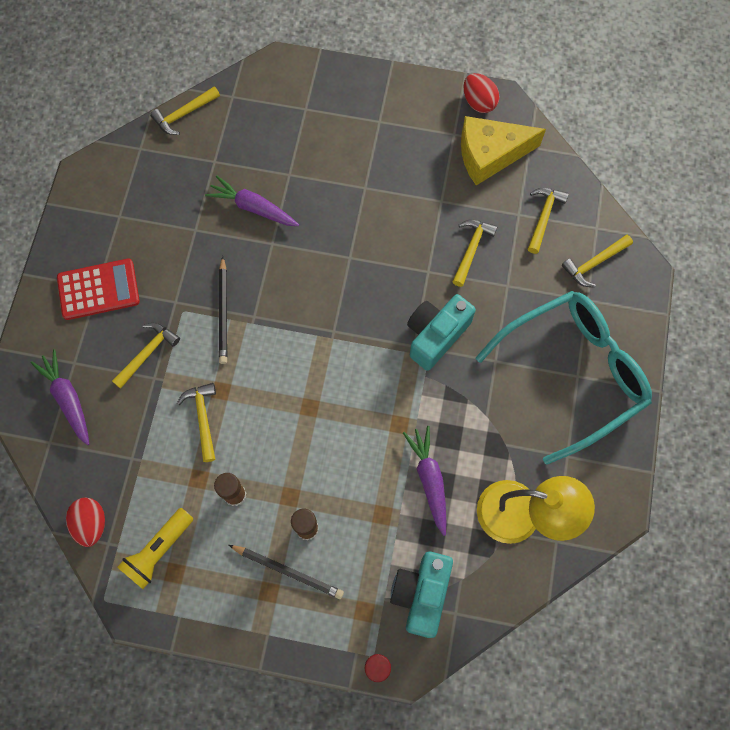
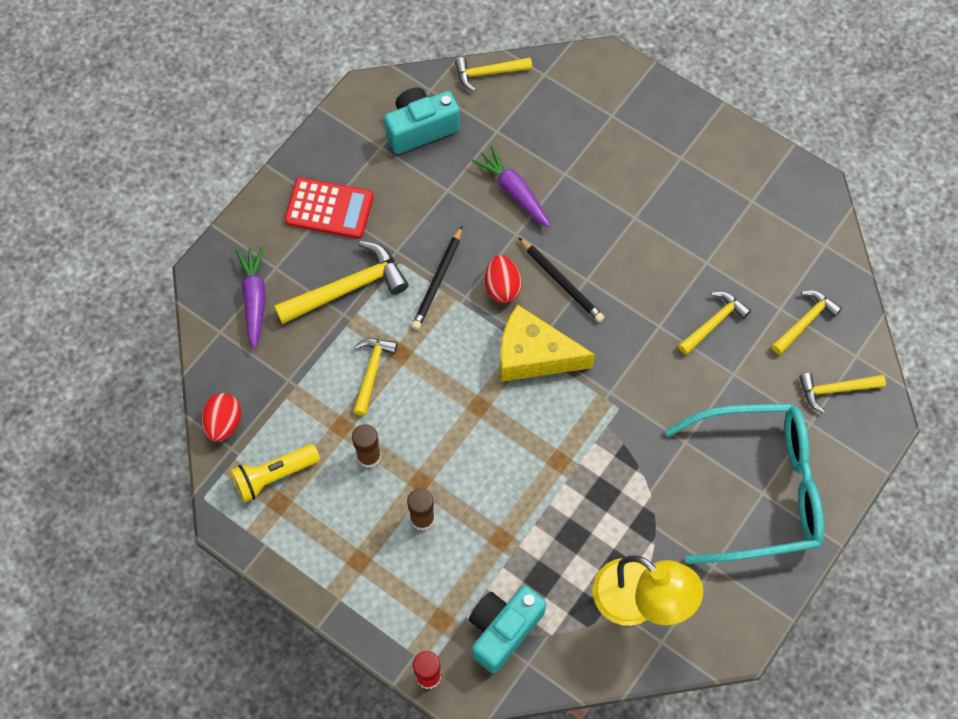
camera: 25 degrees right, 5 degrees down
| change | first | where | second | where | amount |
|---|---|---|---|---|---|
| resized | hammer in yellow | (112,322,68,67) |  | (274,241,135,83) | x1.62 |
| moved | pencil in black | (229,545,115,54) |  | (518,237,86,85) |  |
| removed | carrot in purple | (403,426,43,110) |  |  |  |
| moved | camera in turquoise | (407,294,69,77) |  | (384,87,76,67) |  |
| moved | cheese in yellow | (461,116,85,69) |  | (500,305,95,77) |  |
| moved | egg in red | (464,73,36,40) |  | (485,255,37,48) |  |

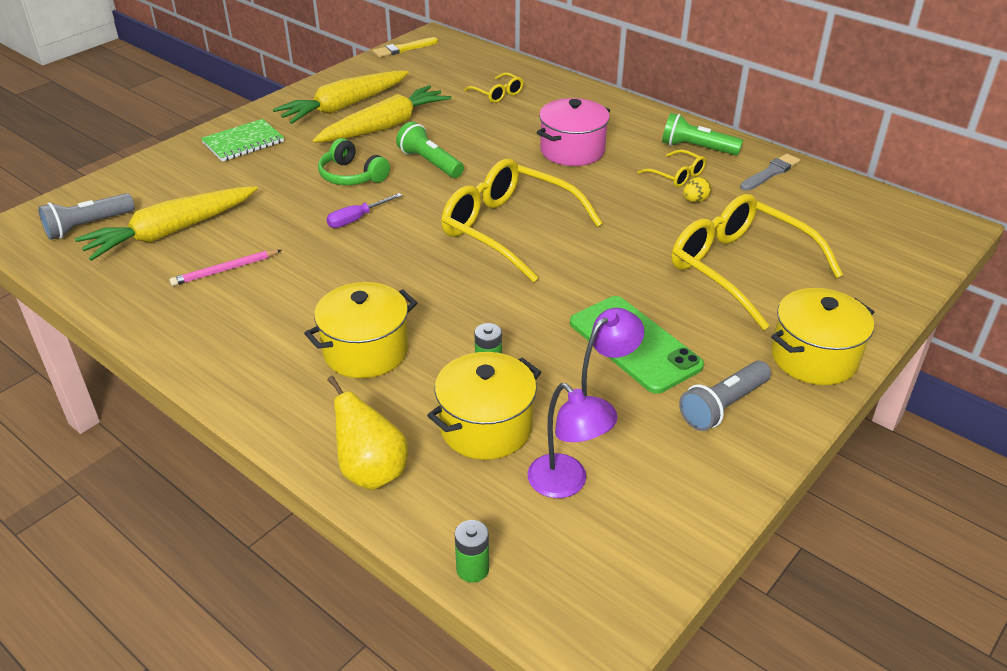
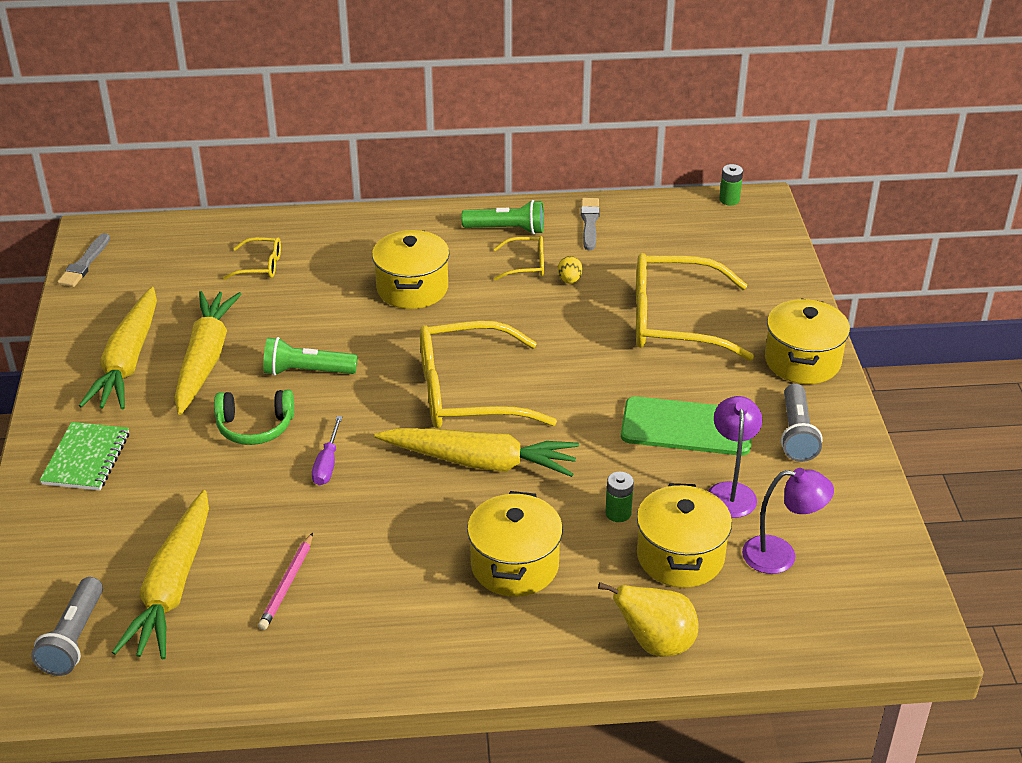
camera: 45 degrees left, 0 degrees up
| change | first | where | second | where | amount |
|---|---|---|---|---|---|
| recoloured | brush in yellow | (373,37,65,20) | brush in grey | (57,233,53,54) |  |
| moved | battery in green | (455,520,34,63) |  | (719,164,24,41) |  |
| recoloured | pot in pink | (537,98,73,68) | pot in yellow | (372,230,77,79) |  |
| turned | flashlight in green | (662,113,81,42) |  | (461,200,83,34) | 150 degrees counterclockwise |
| added |  |  | carrot in yellow | (374,428,205,49) |  |

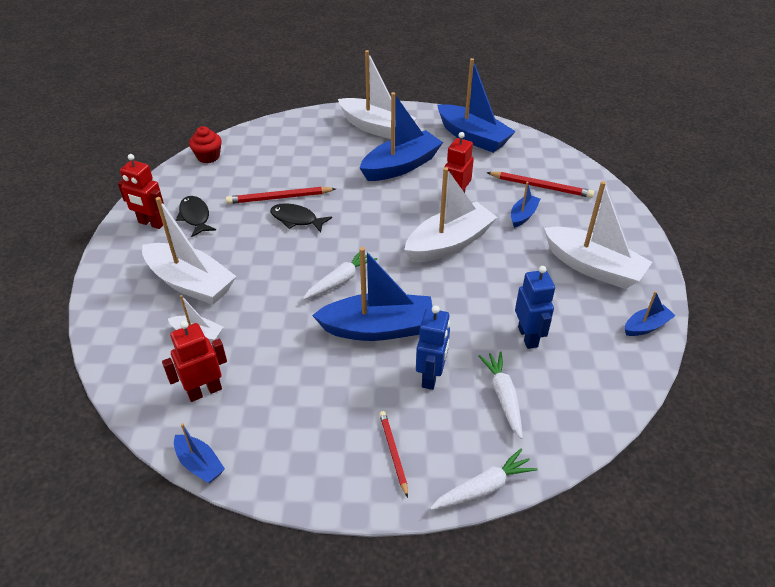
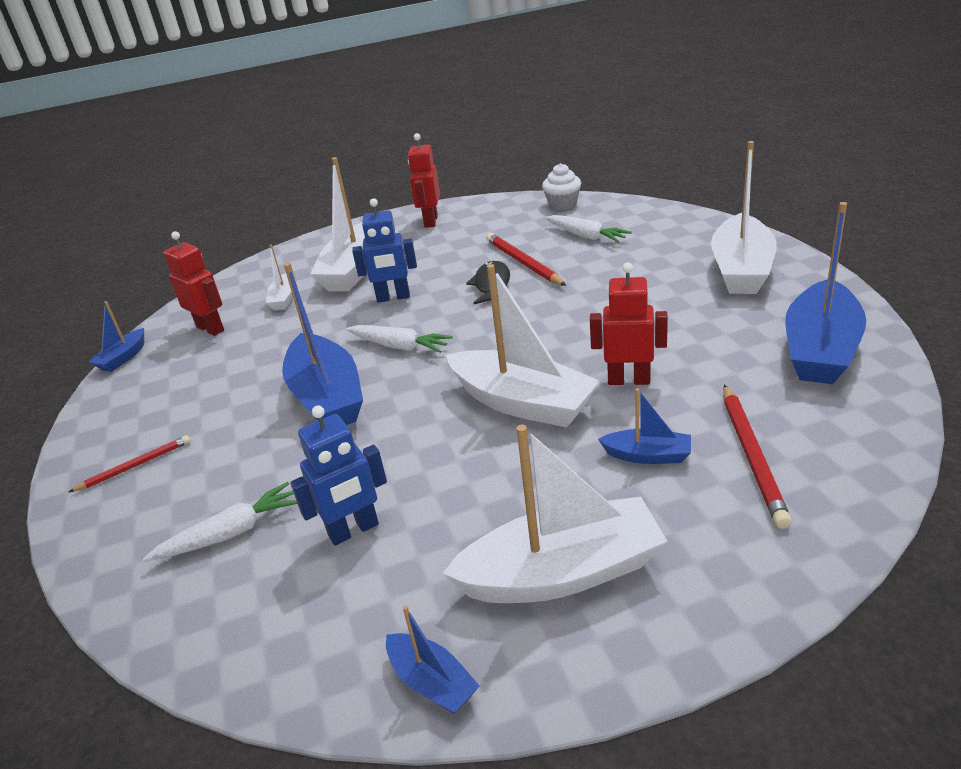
camera: 75 degrees right, 10 degrees down
| change | first | where | second | where | amount |
|---|---|---|---|---|---|
| removed | fish in black | (176,196,40,41) |  |  |  |
| recoloured | cupcake in red | (189,126,33,37) | cupcake in white | (542,163,39,47) |  |
| removed | boat in blue | (360,92,83,89) |  |  |  |
| moved | robot in blue | (416,305,34,85) |  | (352,198,65,105) |  |
| moved | carrot in white | (430,449,107,61) |  | (545,215,87,28) |  |
| turned | boat in white | (544,181,108,108) |  | (442,425,225,178) | 120 degrees counterclockwise |

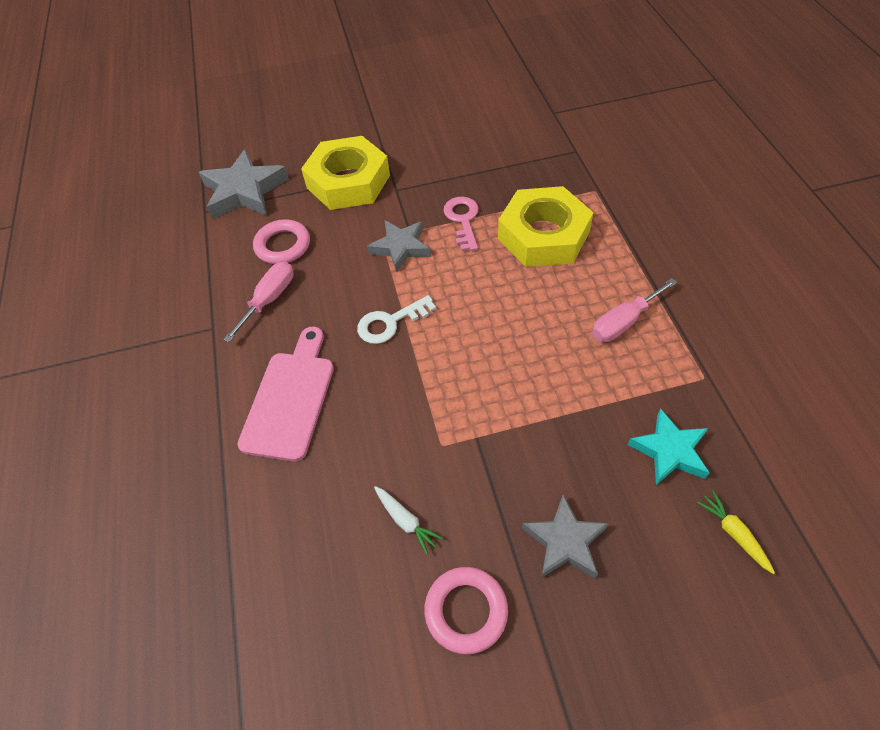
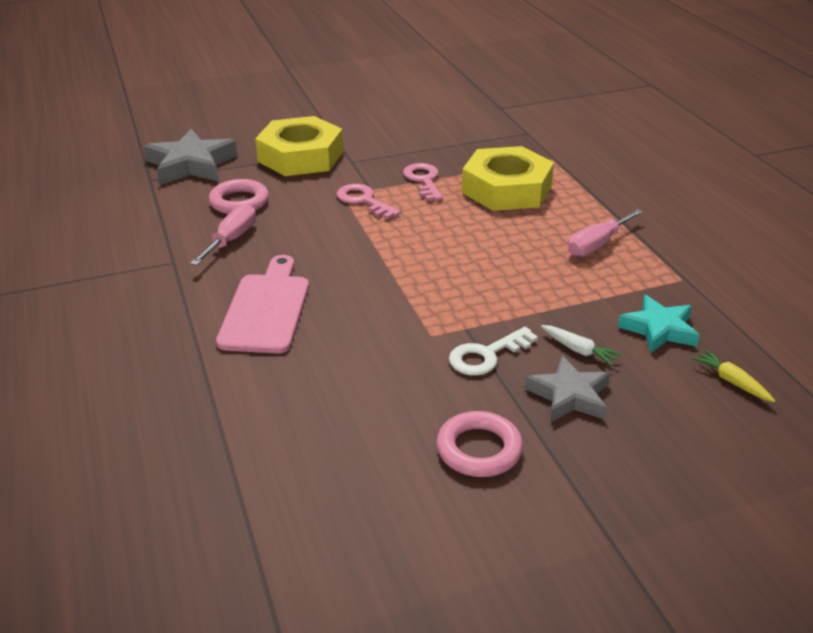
camera: 10 degrees left, 20 degrees down
| change | first | where | second | where | amount |
|---|---|---|---|---|---|
| moved | key in white | (357,295,79,49) |  | (449,327,89,49) |  |
| replaced | star in grey | (367,220,64,52) | key in pink | (337,184,64,35) |  |
| moved | carrot in white | (374,486,69,69) |  | (541,325,81,41) |  |

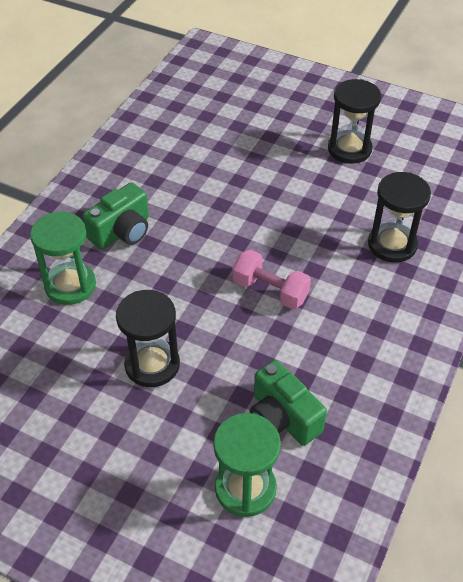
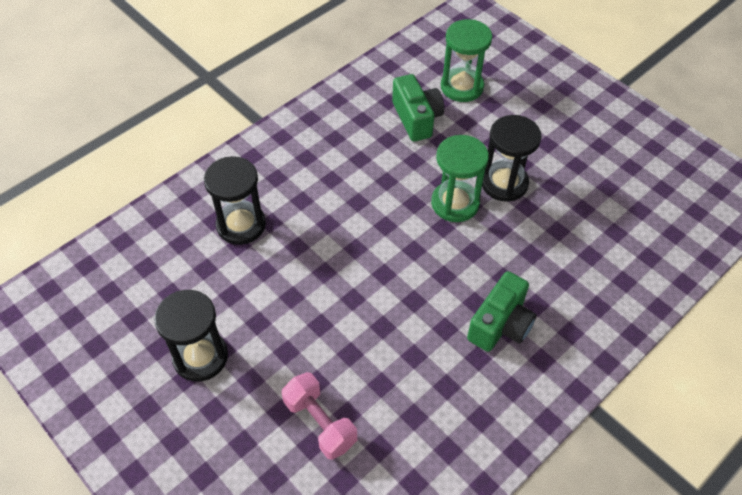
camera: 160 degrees left, 5 degrees up
| change | first | where | second | where | amount |
|---|---|---|---|---|---|
| moved | hourglass in green | (30,211,66,94) |  | (431,135,58,87) |  |
| turned | camera in green | (83,182,66,67) |  | (467,271,69,81) | 150 degrees clockwise |
| moved | dumbbell in pink | (232,250,79,59) |  | (282,372,75,88) |  |

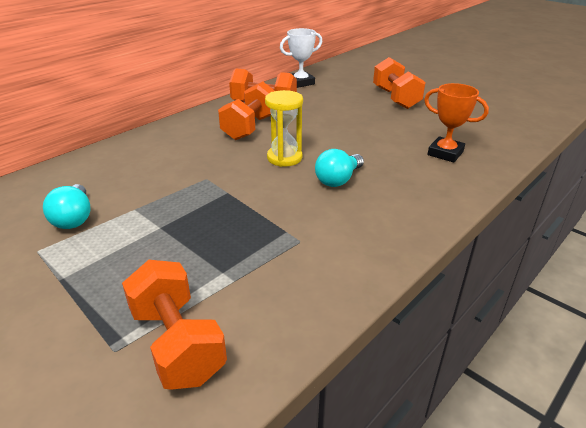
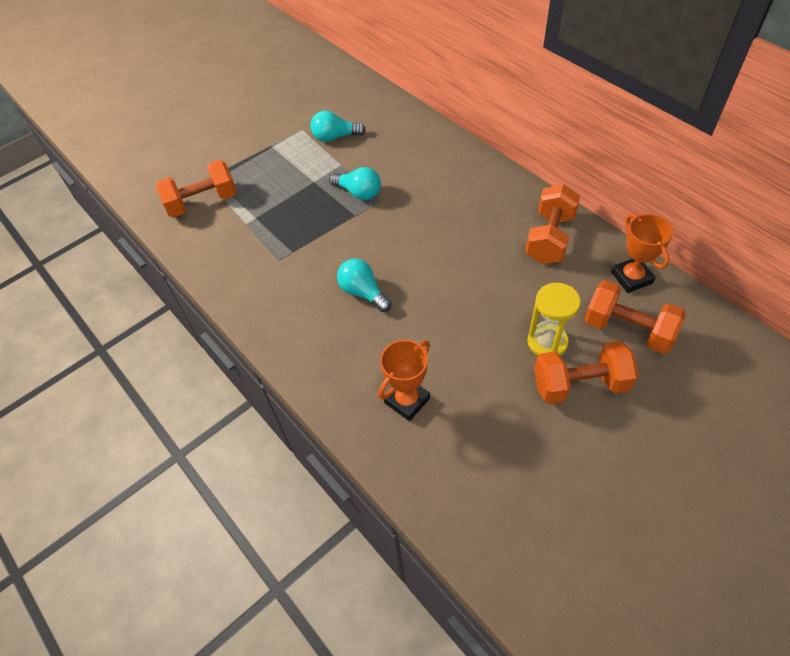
camera: 100 degrees right, 20 degrees up
| change | first | where | second | where | amount |
|---|---|---|---|---|---|
| moved | dumbbell in orange | (218,82,57,58) |  | (584,280,102,74) |  |
| moved | hourglass in yellow | (265,90,38,77) |  | (527,283,54,73) |  |
| recoloured | trophy in white | (280,28,42,60) | trophy in orange | (611,213,62,80) |  |
| added |  |  | light bulb in turquoise | (329,167,52,33) |  |

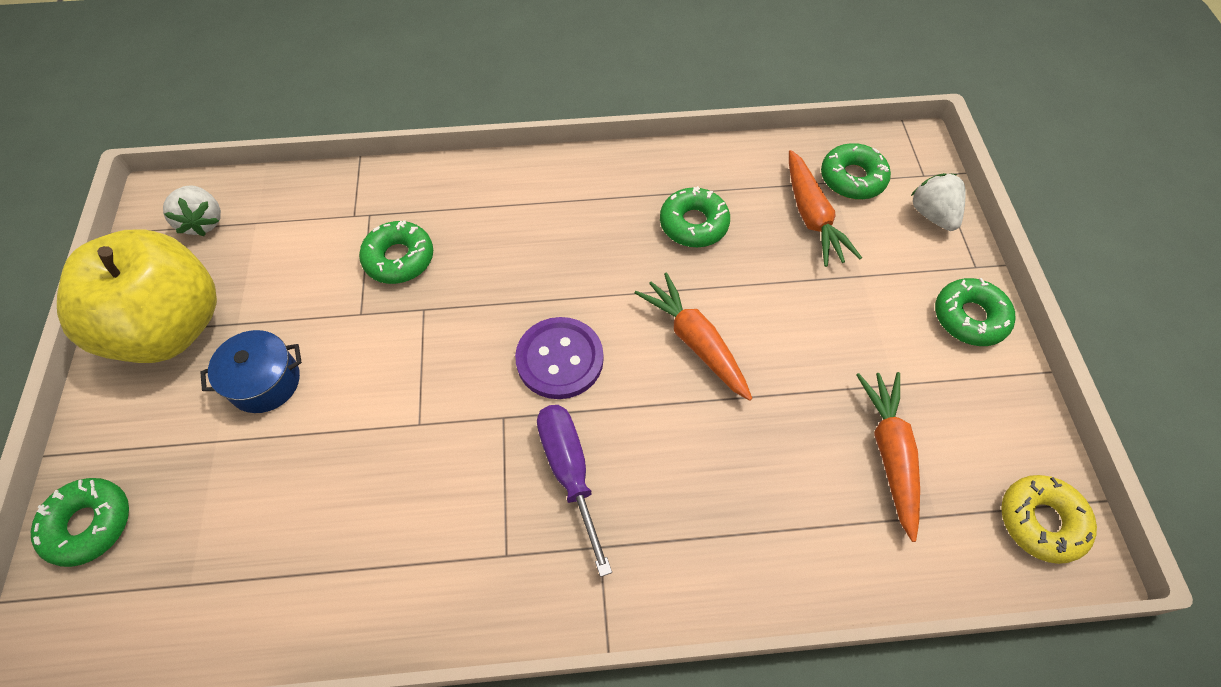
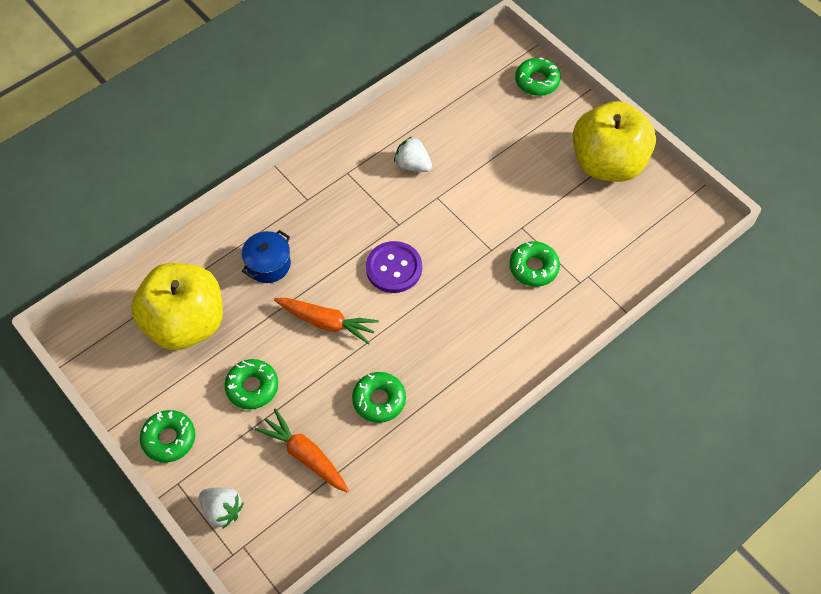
camera: 145 degrees right, 0 degrees up
| change | first | where | second | where | amount |
|---|---|---|---|---|---|
| moved | strawberry in white | (163,185,58,51) |  | (394,137,38,35) |  |
| moved | pot in blue | (200,330,102,83) |  | (242,230,49,53) |  |
| removed | screwdriver in purple | (537,405,75,172) |  |  |  |
| moved | donut in green | (821,143,70,57) |  | (225,359,53,50) |  |
| replaced | carrot in orange | (856,372,64,170) | apple in yellow | (131,263,92,87) |  |
| removed | donut in yellow | (1001,475,96,89) |  |  |  |

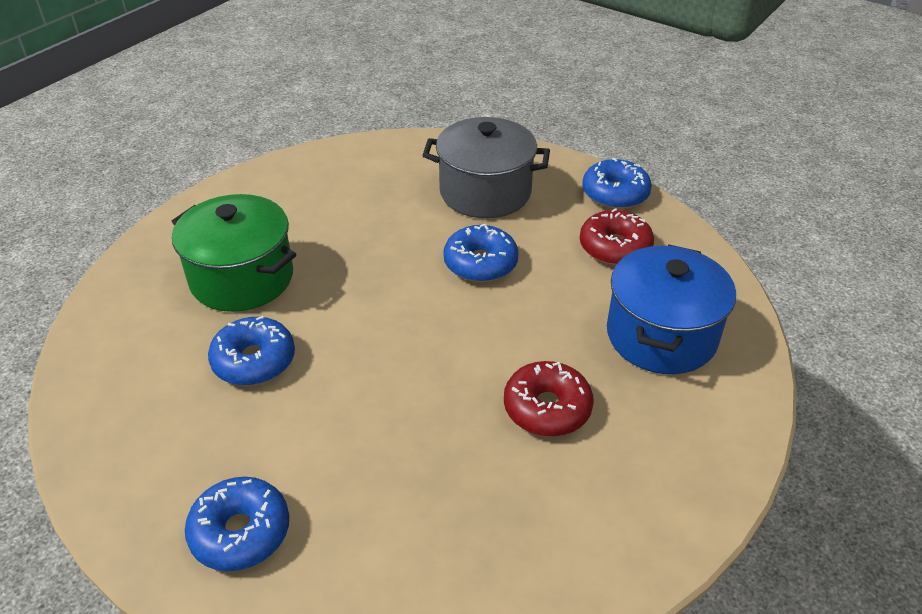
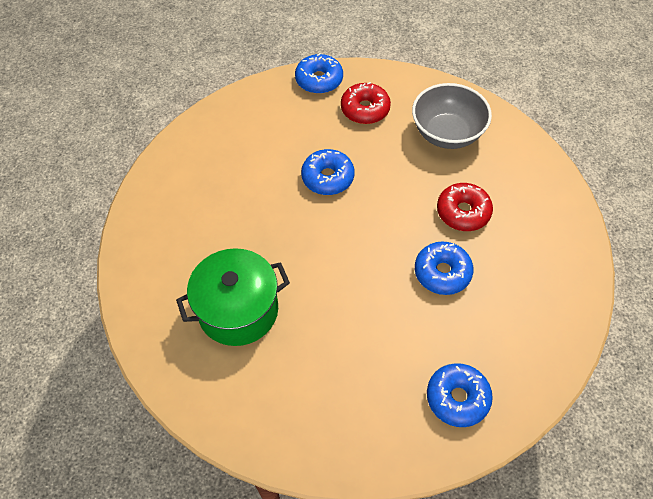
camera: 55 degrees left, 15 degrees up
| change | first | where | second | where | amount |
|---|---|---|---|---|---|
| moved | donut in blue | (208,316,87,70) |  | (415,241,59,54) |  |
| removed | pot in grey | (422,117,128,101) |  |  |  |
| replaced | pot in blue | (607,244,129,130) | bowl in grey | (412,83,80,66) |  |

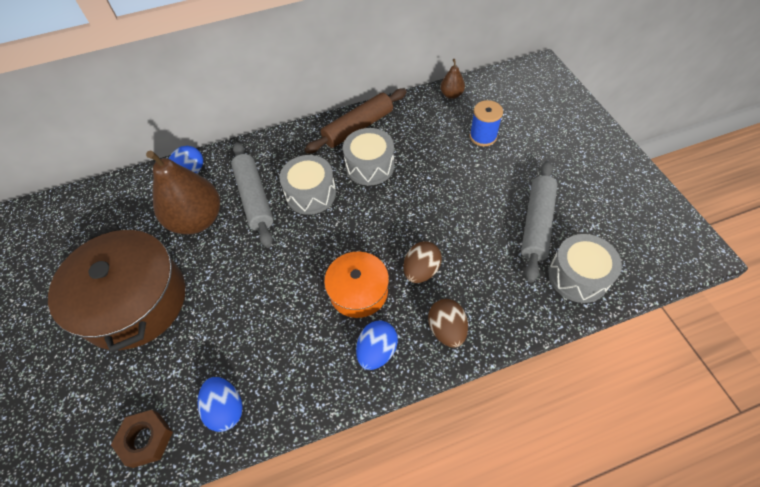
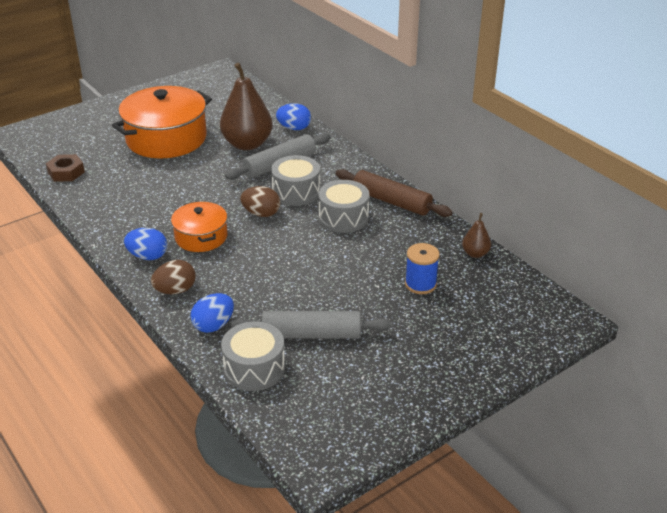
camera: 70 degrees right, 20 degrees down
| change | first | where | second | where | amount |
|---|---|---|---|---|---|
| recoloured | pot in brown | (48,225,138,127) | pot in orange | (112,86,100,72) |  |
| moved | egg in blue | (197,377,46,55) |  | (190,293,44,40) |  |
| moved | egg in brown | (403,241,39,42) |  | (240,186,40,31) |  |

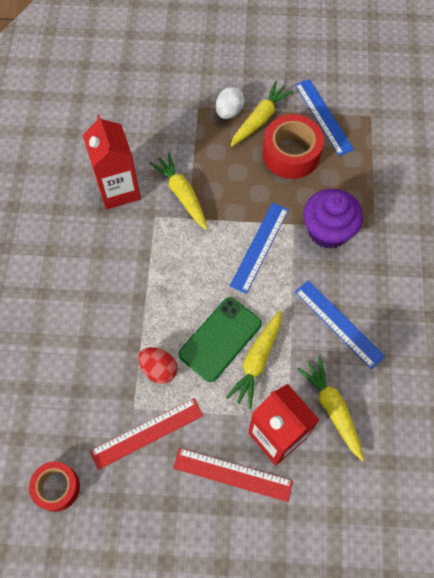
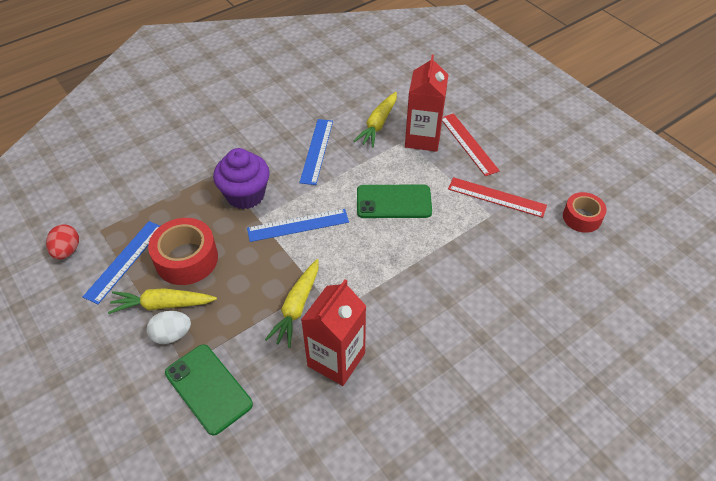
camera: 130 degrees left, 15 degrees down
| change | first | where | second | where | amount |
|---|---|---|---|---|---|
| moved | egg in red | (138,347,39,37) |  | (46,224,33,36) |  |
| removed | carrot in yellow | (226,310,56,99) |  |  |  |
| added |  |  | phone in green | (165,344,88,91) |  |

